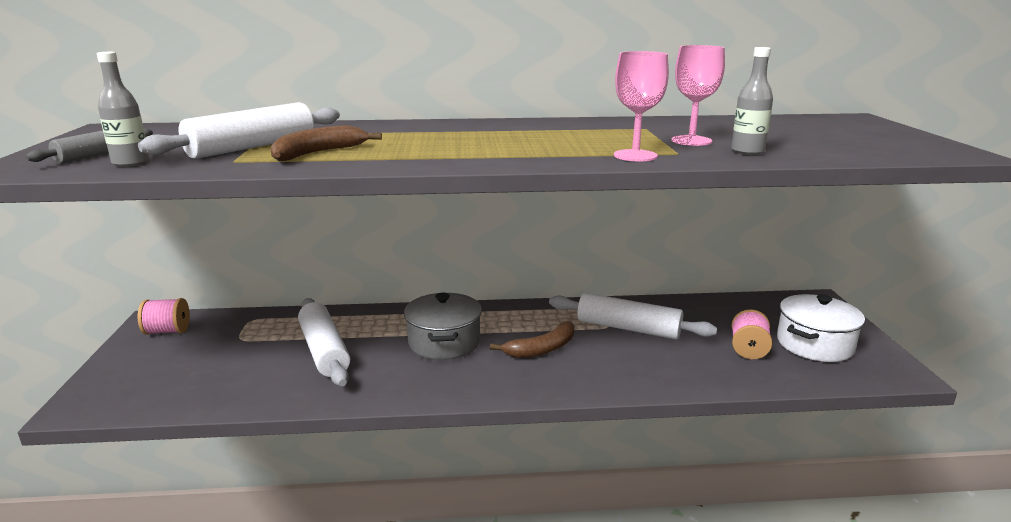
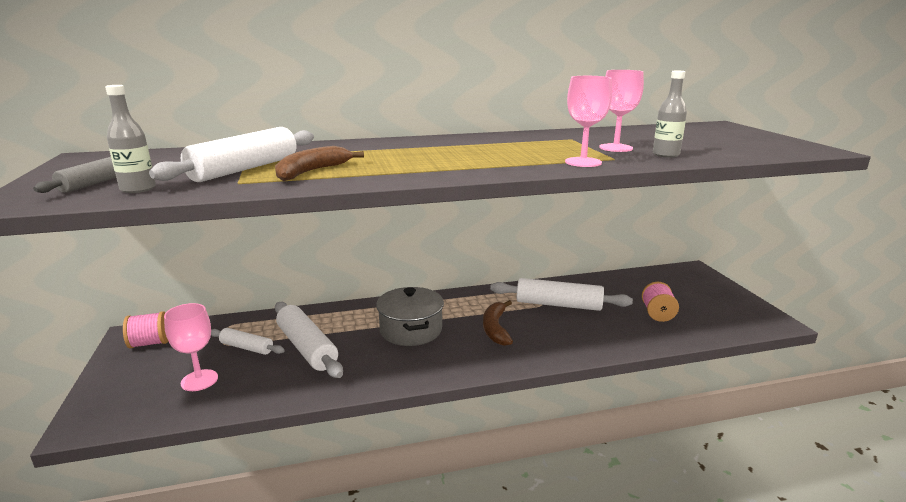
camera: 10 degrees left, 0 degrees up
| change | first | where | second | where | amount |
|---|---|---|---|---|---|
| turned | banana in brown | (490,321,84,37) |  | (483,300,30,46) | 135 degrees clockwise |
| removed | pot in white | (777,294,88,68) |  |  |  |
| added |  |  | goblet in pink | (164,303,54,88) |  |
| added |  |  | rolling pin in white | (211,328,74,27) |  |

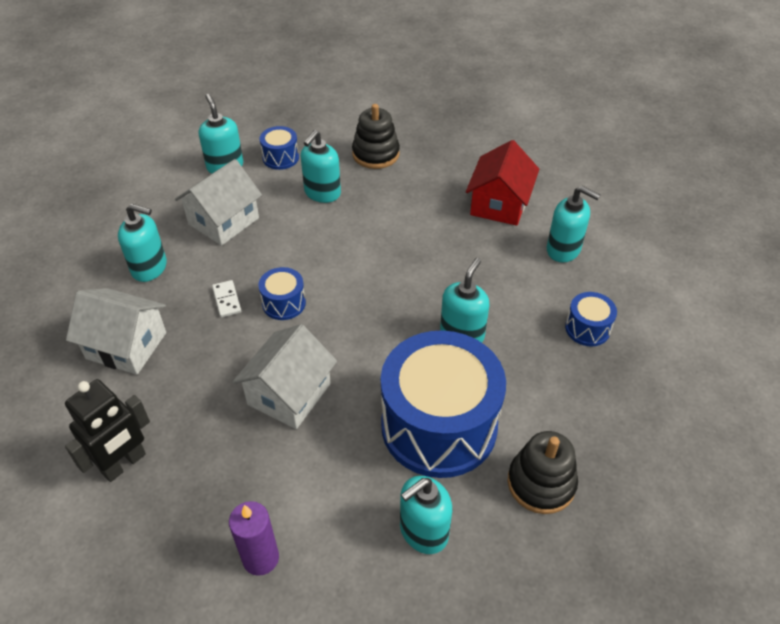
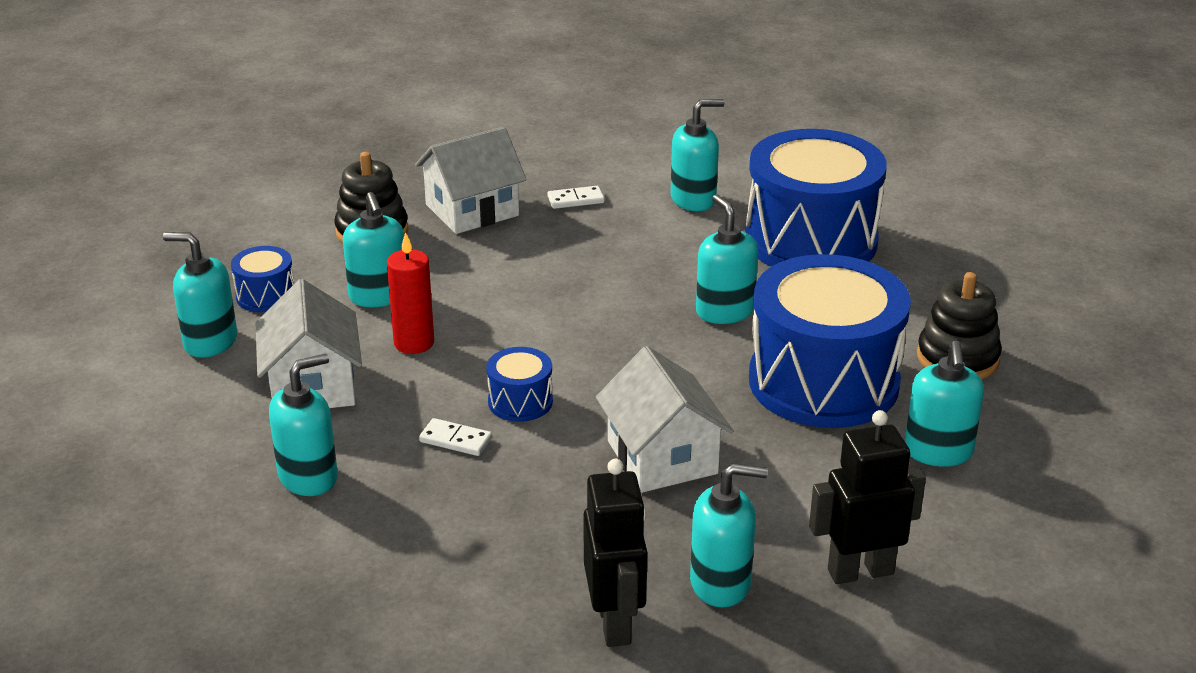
camera: 50 degrees left, 15 degrees down
| change | first | where | second | where | amount |
|---|---|---|---|---|---|
| moved | house in white | (66,288,100,87) |  | (415,127,112,107) |  |
| replaced | candle in purple | (229,501,50,75) | robot in black | (809,410,117,174) |  |
| replaced | house in red | (466,140,73,86) | domino in white | (548,186,57,23) |  |
| resized | drum in blue | (565,292,52,54) |  | (746,129,141,138) | x2.35 |
| added |  |  | candle in red | (387,232,47,122) |  |
| added |  |  | soap dispenser in turquoise | (690,463,78,144) |  |

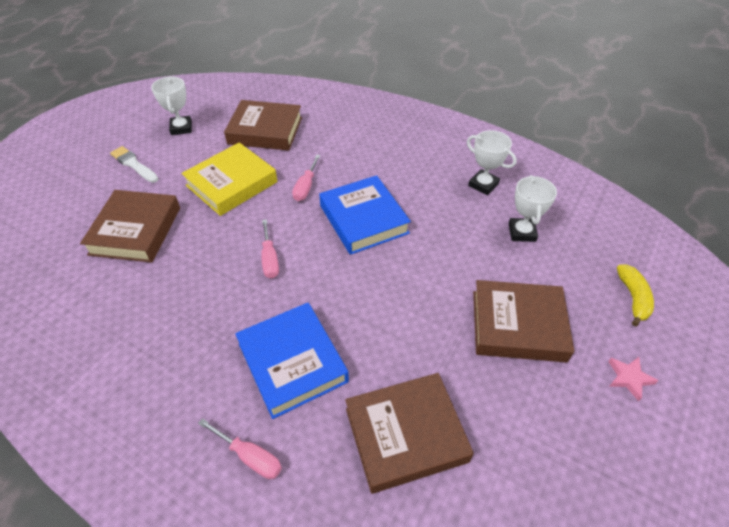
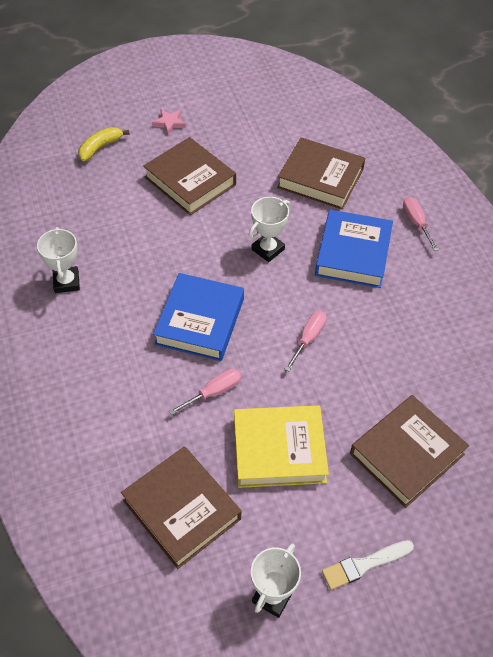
camera: 140 degrees left, 5 degrees up
| change | first | where | second | where | amount |
|---|---|---|---|---|---|
| turned | brush in white | (110,146,48,37) |  | (322,540,92,50) | 75 degrees clockwise |
| moved | trophy in white | (509,175,48,67) |  | (249,197,41,65) |  |

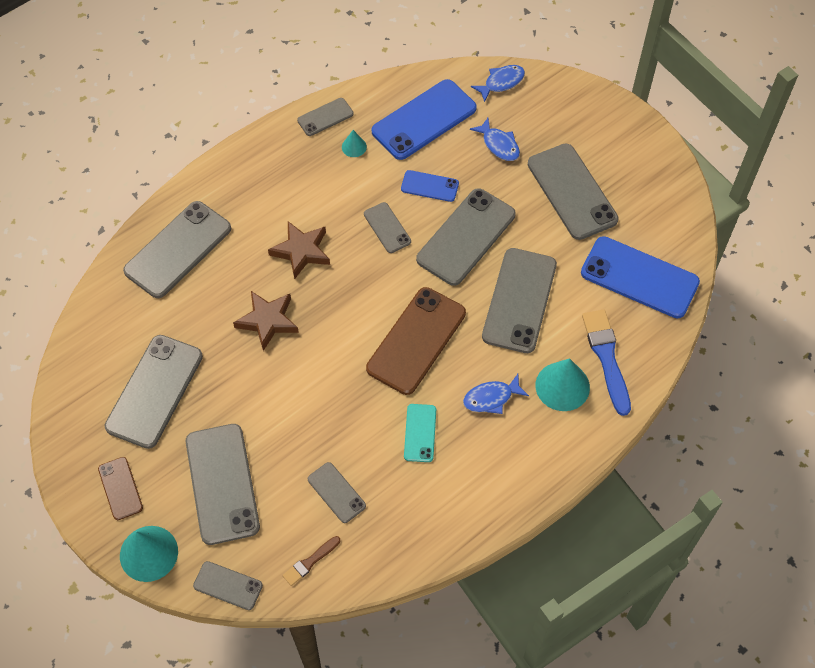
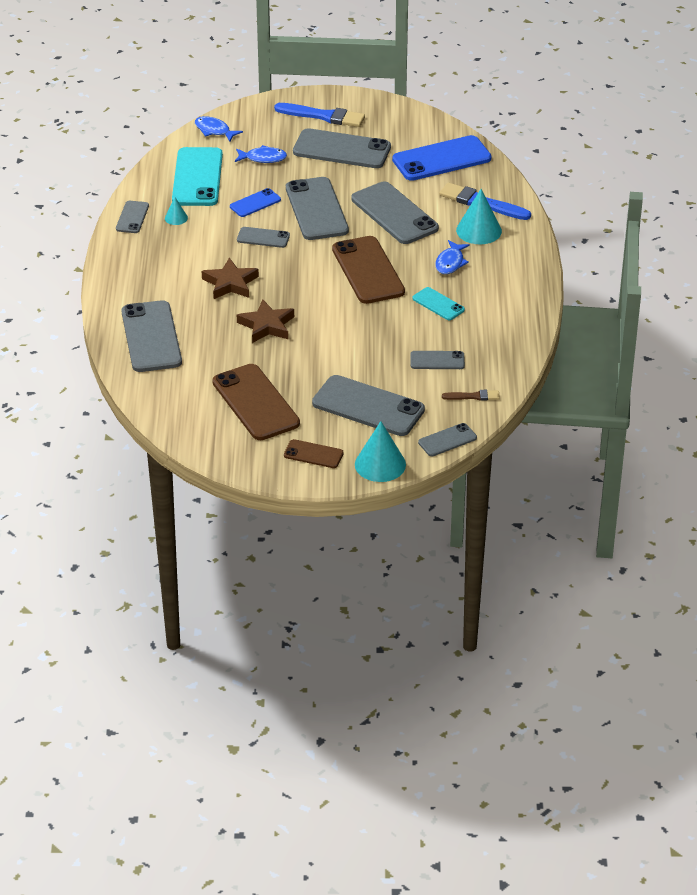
camera: 50 degrees left, 20 degrees down
| change | first | where | second | where | amount |
|---|---|---|---|---|---|
| recoloured | phone in grey | (105,335,98,114) | phone in brown | (212,364,88,76) |  |
| turned | brush in brown | (283,536,57,50) |  | (442,390,58,11) | 90 degrees counterclockwise |
| recoloured | phone in blue | (372,79,105,81) | phone in turquoise | (172,147,51,59) |  |
| turned | fish in blue | (471,65,54,37) |  | (195,116,48,26) | 60 degrees counterclockwise |
| added |  |  | brush in blue | (274,103,91,24) |  |

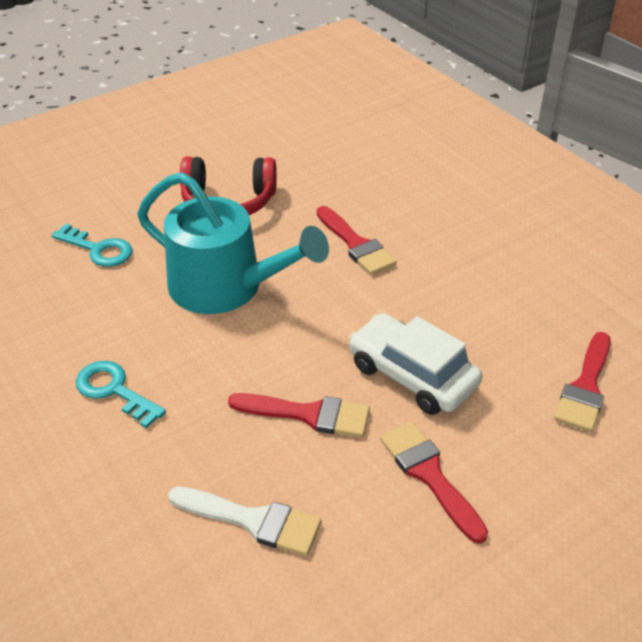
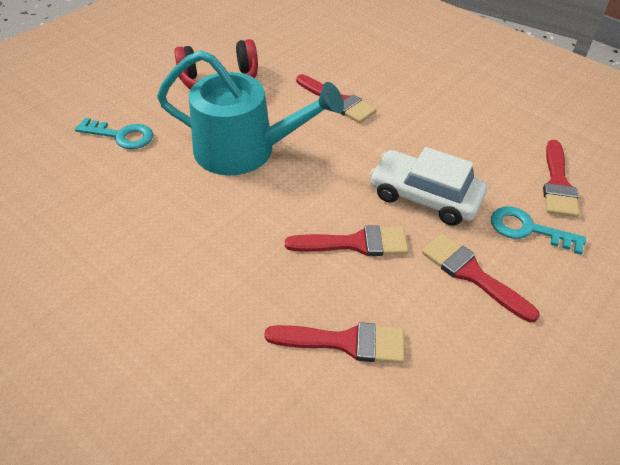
camera: 15 degrees left, 5 degrees up
| change | first | where | second | where | amount |
|---|---|---|---|---|---|
| moved | key in turquoise | (76,361,90,68) |  | (491,207,95,48) |  |
| recoloured | brush in white | (168,486,153,70) | brush in red | (264,322,141,41) |  |

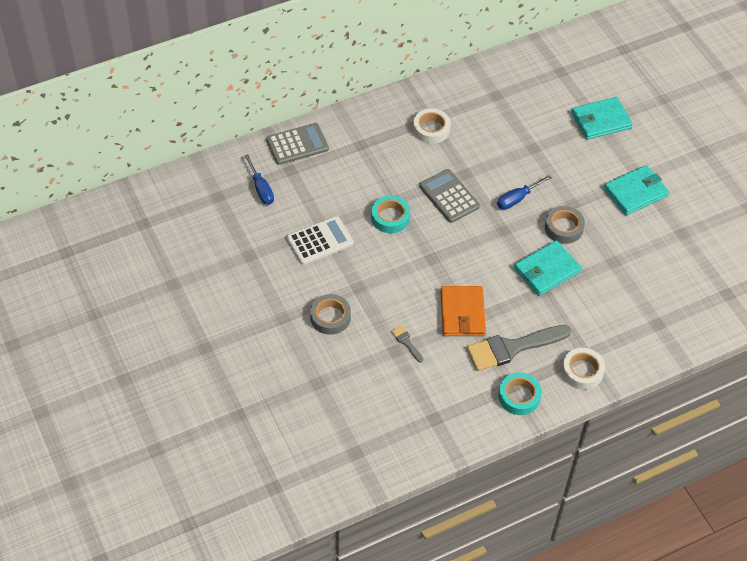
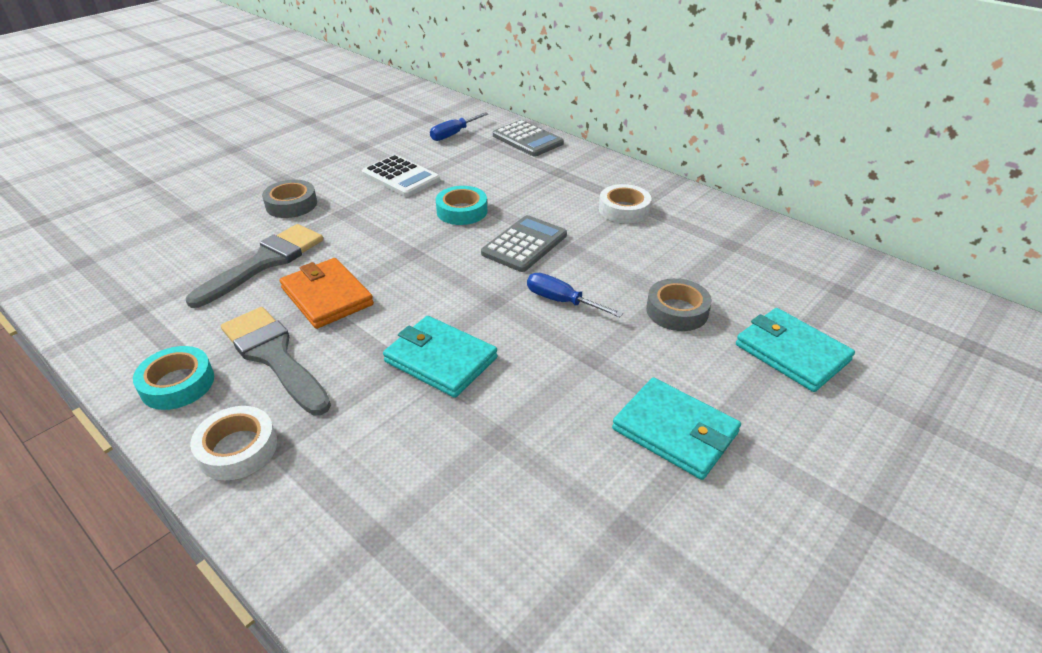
camera: 70 degrees right, 15 degrees down
| change | first | where | second | where | amount |
|---|---|---|---|---|---|
| resized | brush in grey | (391,325,32,38) |  | (186,224,137,84) | x2.30 |
| turned | wallet in orange | (441,286,45,50) |  | (280,258,94,71) | 75 degrees clockwise |
| moved | tape in grey | (545,206,40,38) |  | (646,278,66,53) |  |

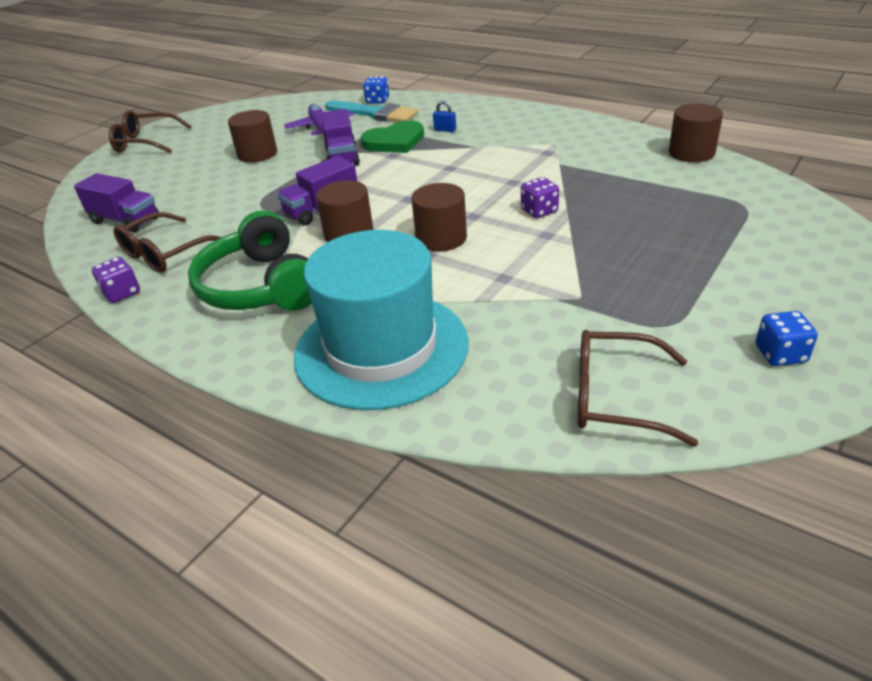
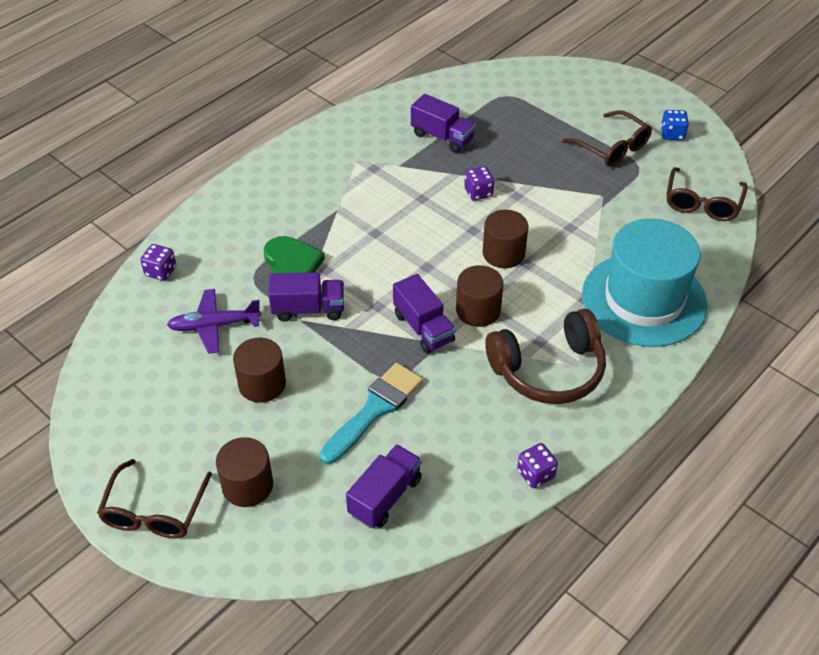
camera: 85 degrees left, 10 degrees up
| change | first | where | second | where | amount |
|---|---|---|---|---|---|
| moved | glasses in brown | (113,212,108,61) |  | (562,110,90,57) |  |
| recoloured | headphones in green | (188,210,124,101) | headphones in brown | (485,308,121,96) |  |
| moved | brush in turquoise | (325,101,93,21) |  | (320,363,103,101) |  |
| recoloured | dice in blue | (363,77,26,26) | dice in purple | (140,244,36,37) |  |
| removed | padlock in blue | (433,101,23,31) |  |  |  |
| moved | cylinder in brown | (669,104,54,58) |  | (216,437,57,70) |  |
| added |  |  | truck in purple | (411,94,65,59) |  |

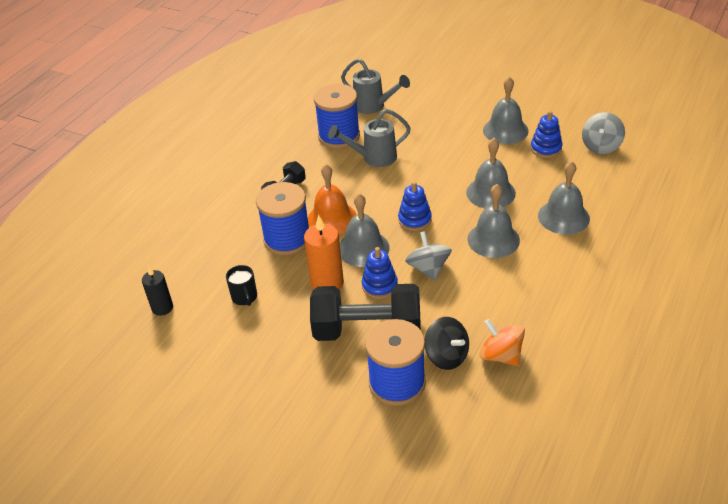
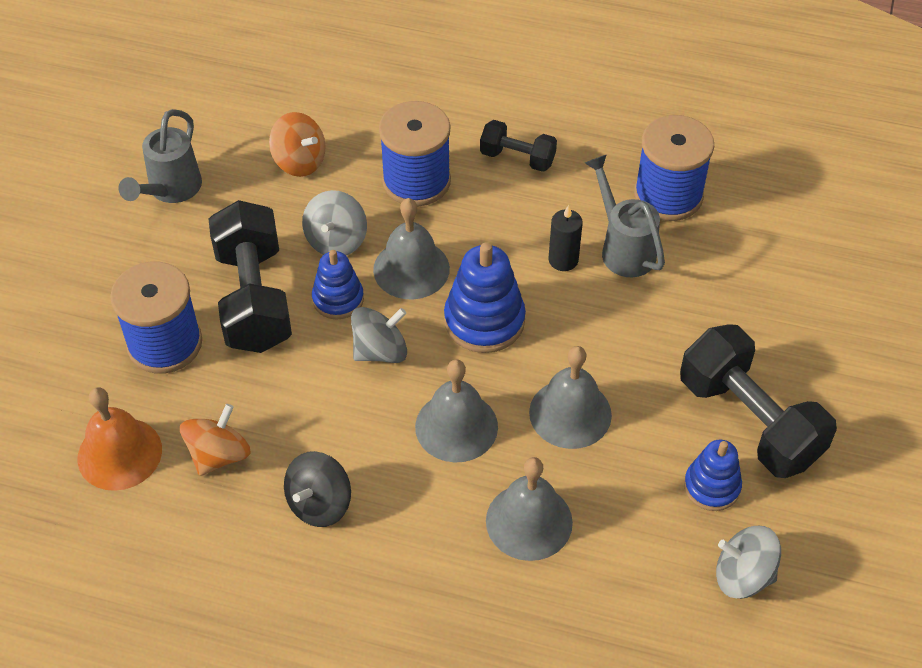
camera: 75 degrees right, 10 degrees up
| change | first | where | second | where | amount |
|---|---|---|---|---|---|
| moved | candle in black | (142,266,31,50) |  | (548,205,35,66) |  |
| replaced | mug in black | (226,265,31,41) | spinning top in orange | (269,112,57,65) |  |
| replaced | candle in orange | (304,215,40,75) | spinning top in grey | (302,190,65,65) |  |
| moved | bell in orange | (308,164,48,70) |  | (77,387,85,104) |  |
| moved | watering can in grey | (341,58,69,56) |  | (118,109,84,94) |  |
| resized | stacking toy in blue | (398,181,34,50) |  | (444,242,82,111) | x1.55 |
| moved | spinning top in black | (425,317,44,53) |  | (284,451,67,76) |  |
| replaced | bell in grey | (483,77,46,67) | dumbbell in black | (680,324,157,154) |  |

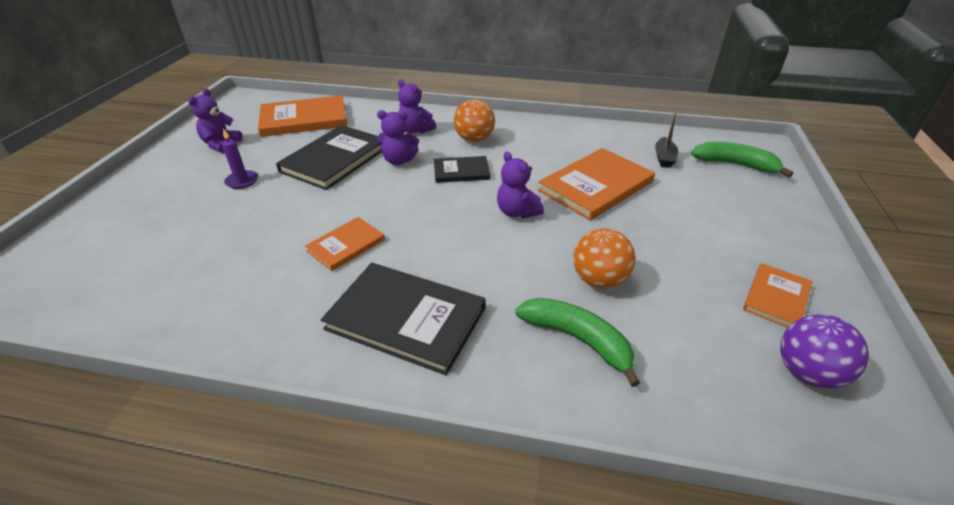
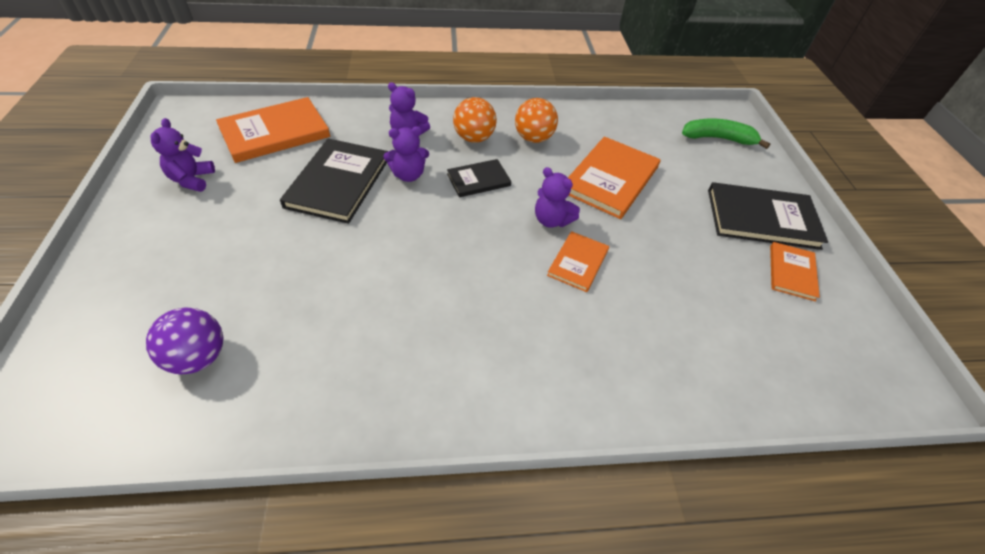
camera: 20 degrees left, 10 degrees up
| change | first | where | second | where | amount |
|---|---|---|---|---|---|
| removed | candle in purple | (222,128,36,61) |  |  |  |
| moved | book in orange | (305,217,80,54) |  | (547,231,62,61) |  |
| moved | book in black | (321,263,165,112) |  | (708,182,120,68) |  |
| removed | banana in green | (515,298,125,89) |  |  |  |
| moved | ball in orange | (573,228,63,61) |  | (515,98,43,45) |  |
| removed | boat in black | (655,112,23,56) |  |  |  |
| moved | ball in purple | (780,314,89,75) |  | (146,307,77,68) |  |

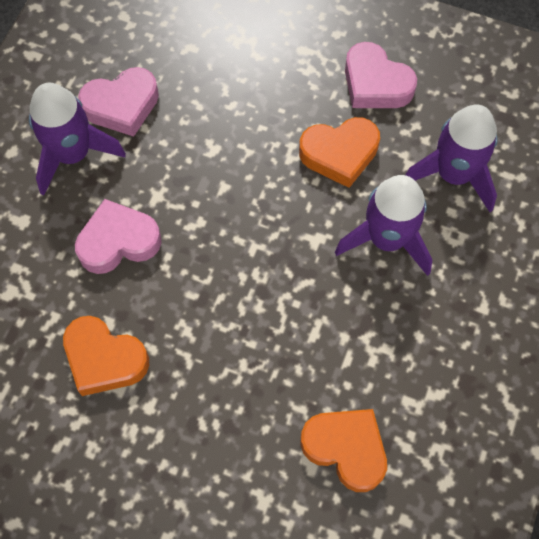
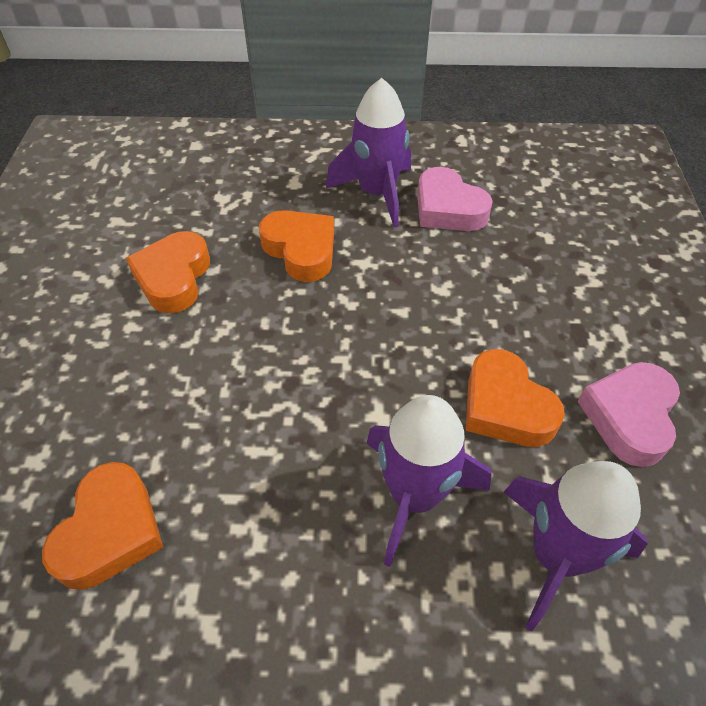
camera: 70 degrees right, 15 degrees down
| change | first | where | second | where | amount |
|---|---|---|---|---|---|
| recoloured | heart in pink | (75,199,87,75) | heart in orange | (259,210,75,72) |  |

